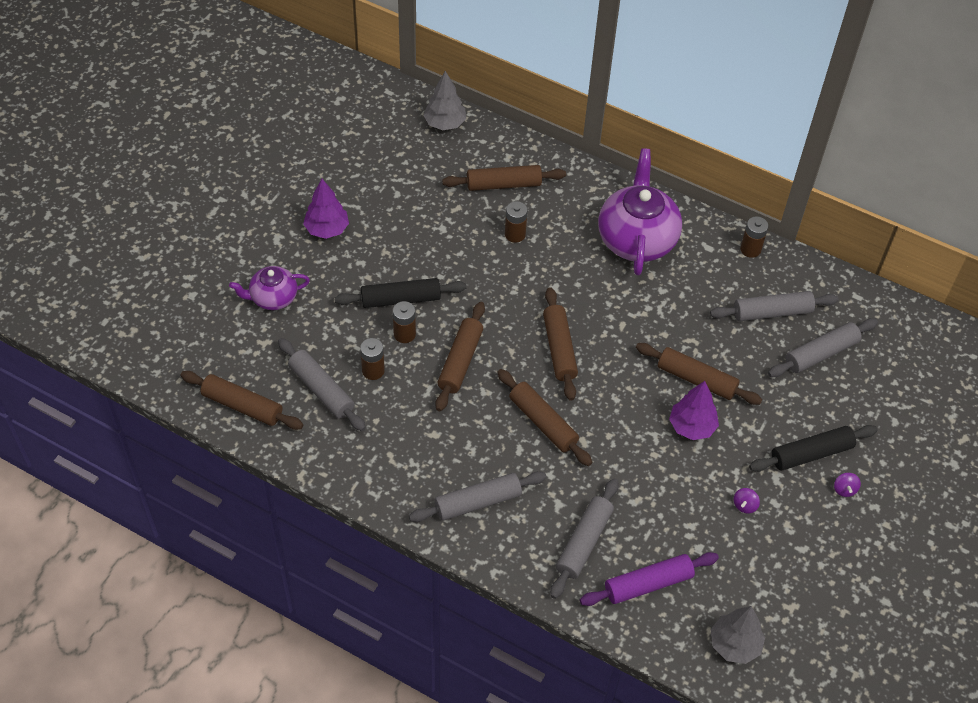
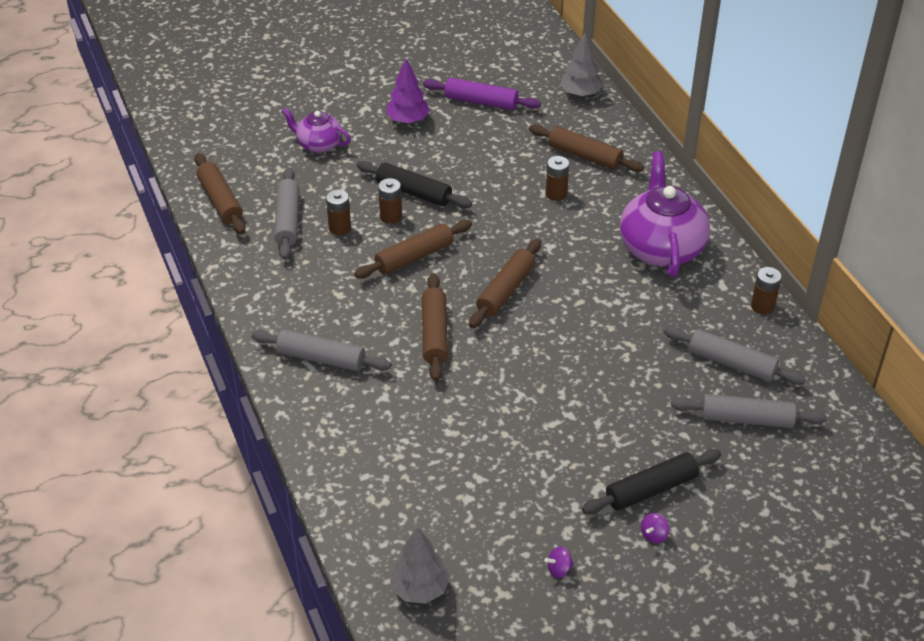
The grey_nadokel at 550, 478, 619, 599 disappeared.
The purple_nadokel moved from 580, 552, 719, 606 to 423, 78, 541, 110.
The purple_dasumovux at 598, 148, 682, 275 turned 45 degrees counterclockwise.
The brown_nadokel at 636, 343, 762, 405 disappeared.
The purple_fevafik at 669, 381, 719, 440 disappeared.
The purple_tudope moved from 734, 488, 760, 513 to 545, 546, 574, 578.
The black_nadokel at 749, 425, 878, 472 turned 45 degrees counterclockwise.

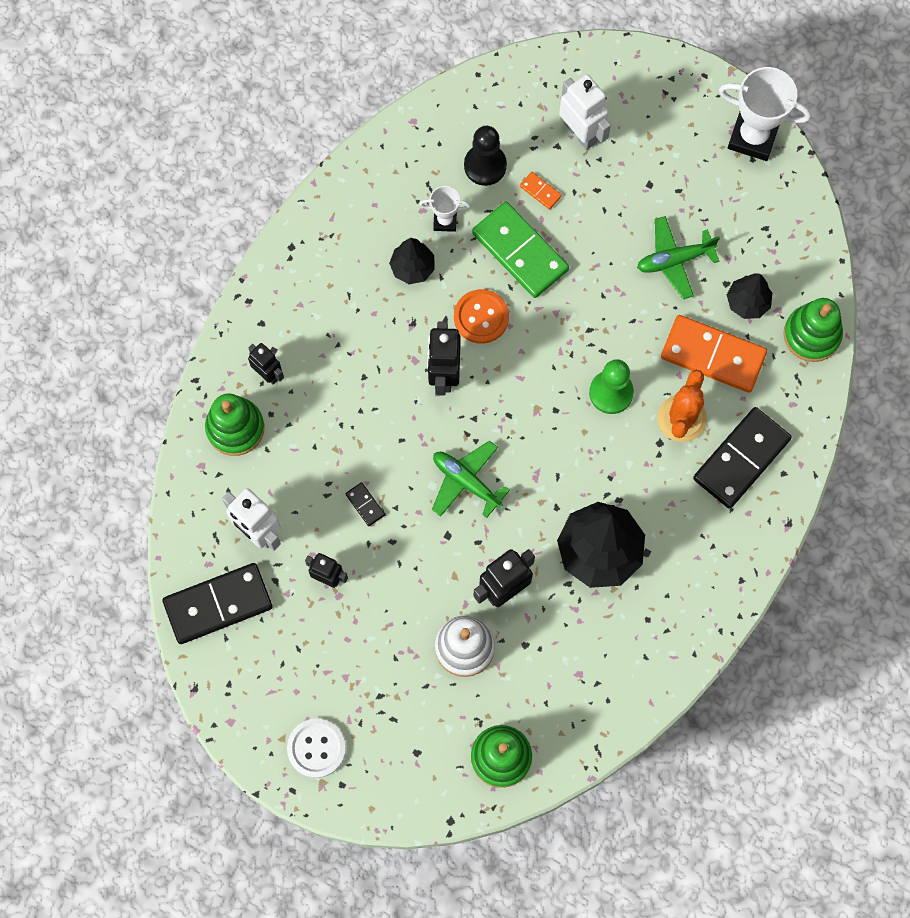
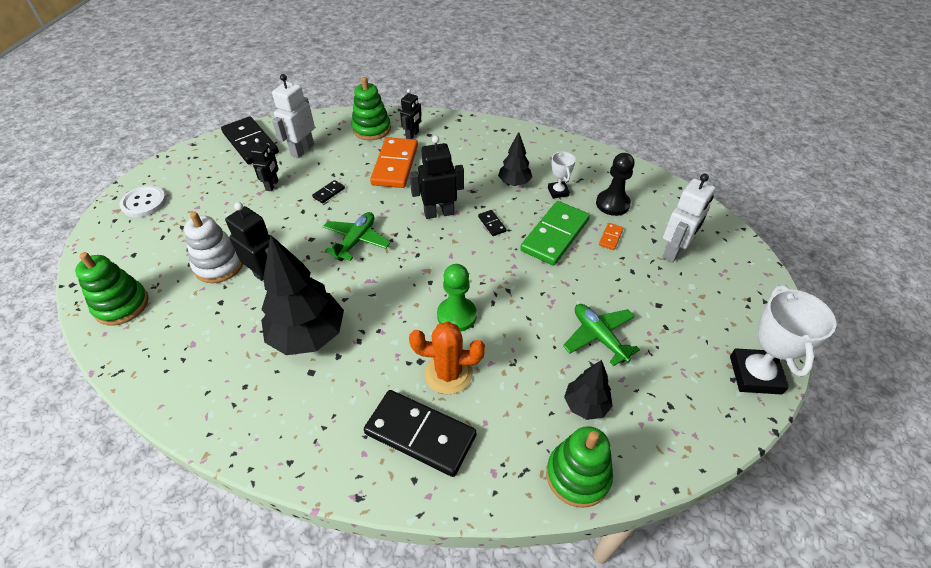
The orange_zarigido at 454, 289, 509, 344 was replaced by the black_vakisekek at 478, 210, 507, 236.
The orange_vakisekek moved from 661, 315, 767, 393 to 370, 137, 418, 188.

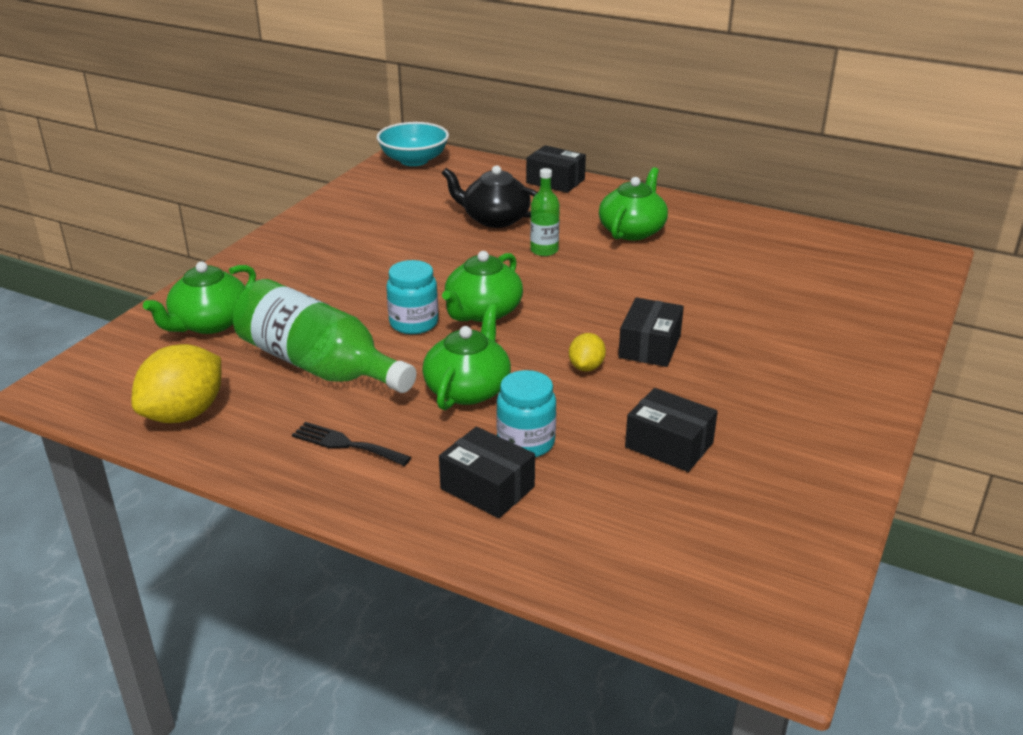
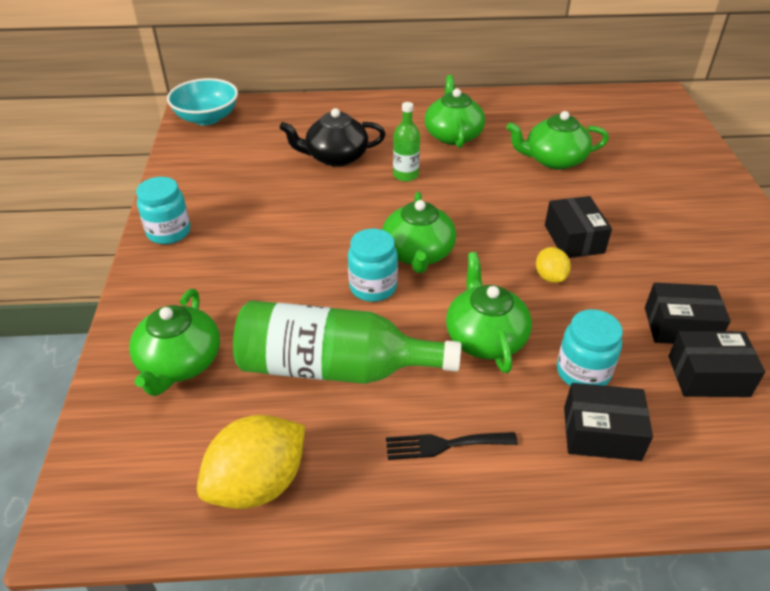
The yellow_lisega at 132, 344, 221, 423 turned 45 degrees clockwise.
The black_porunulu moved from 526, 145, 586, 193 to 669, 331, 765, 397.
The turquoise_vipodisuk at 136, 177, 190, 244 appeared.
The green_dasumovux at 506, 111, 609, 170 appeared.

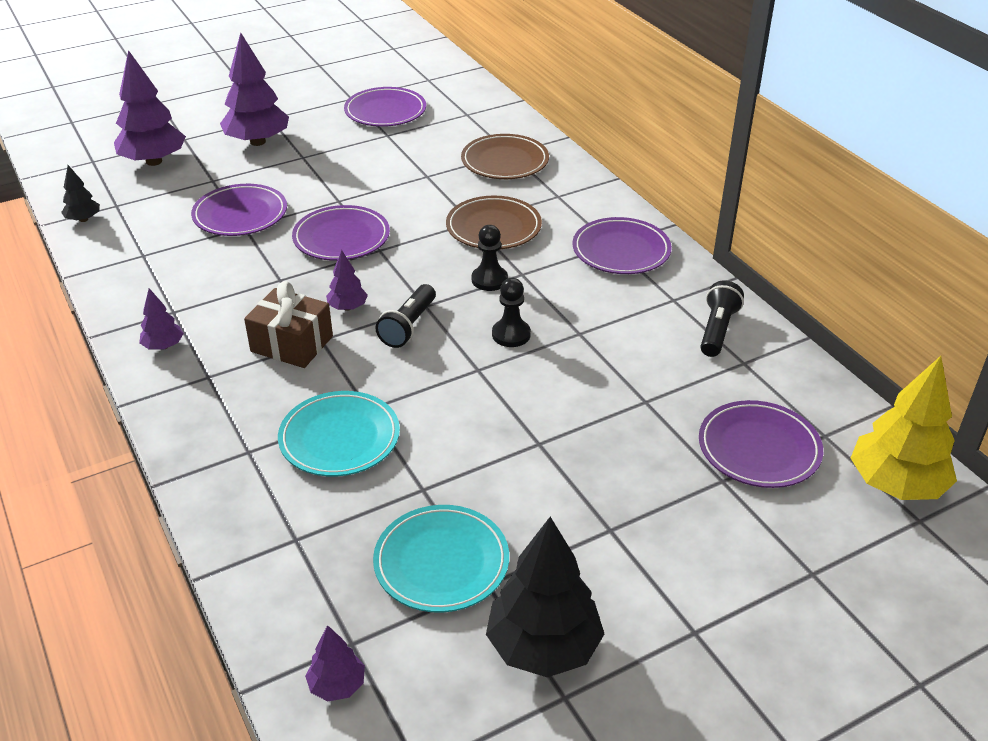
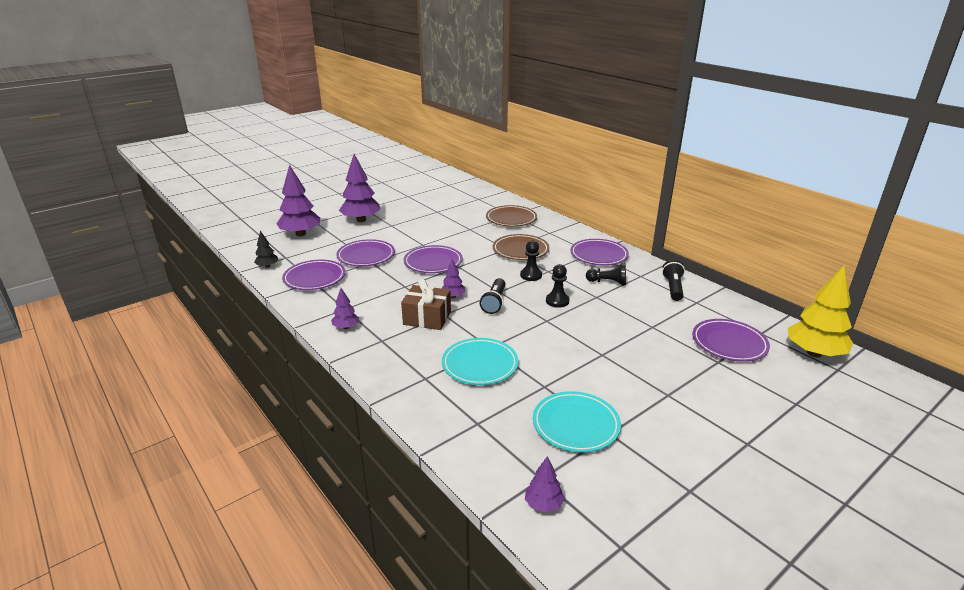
The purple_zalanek moved from 344, 87, 426, 127 to 282, 260, 346, 290.
The black_fevafik at 486, 517, 604, 677 disappeared.
The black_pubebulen at 586, 263, 626, 286 appeared.

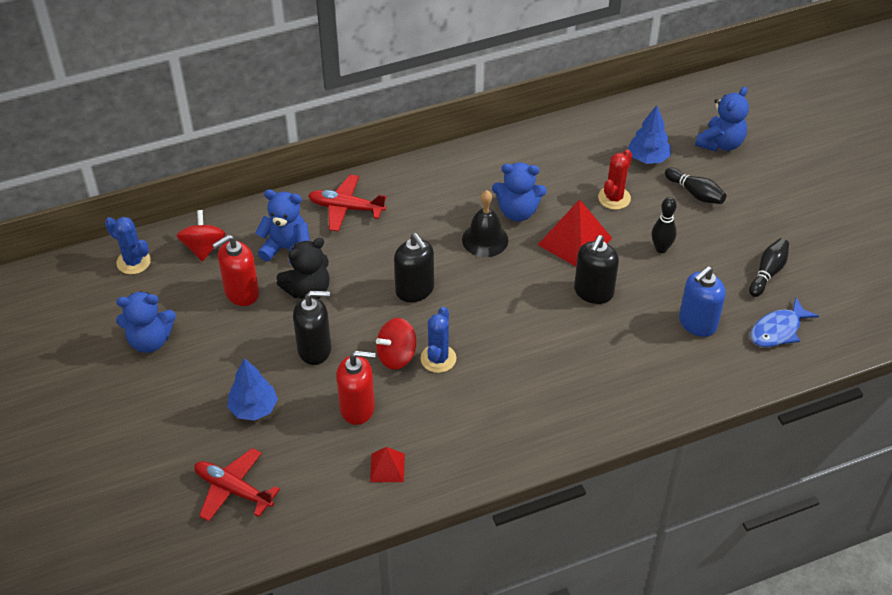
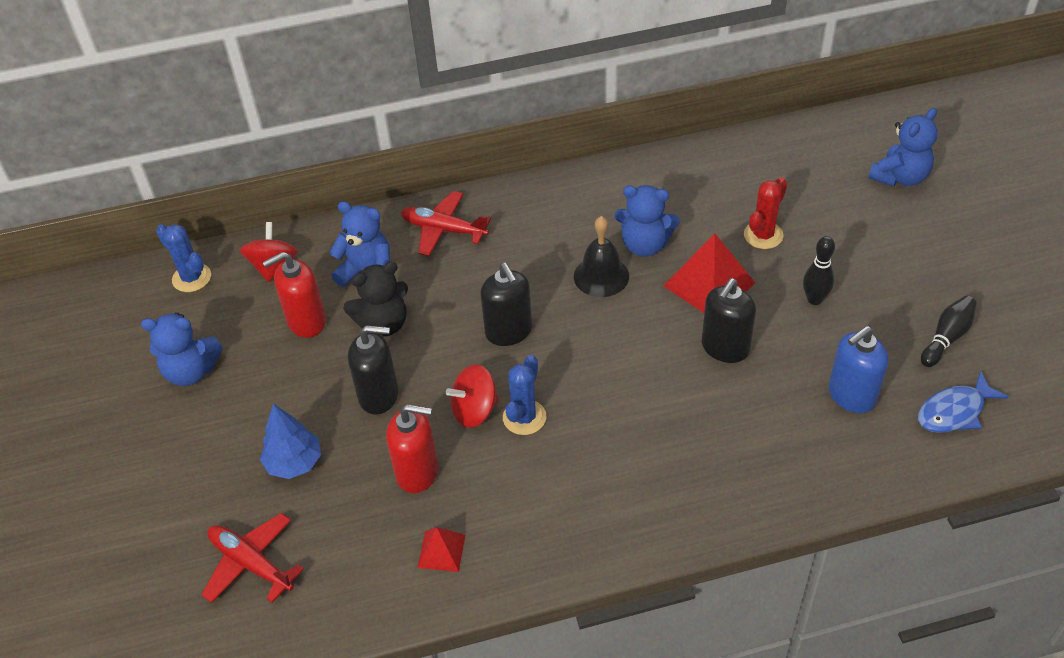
The blue_fevafik at 628, 105, 671, 164 disappeared.
The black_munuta at 665, 168, 726, 204 disappeared.

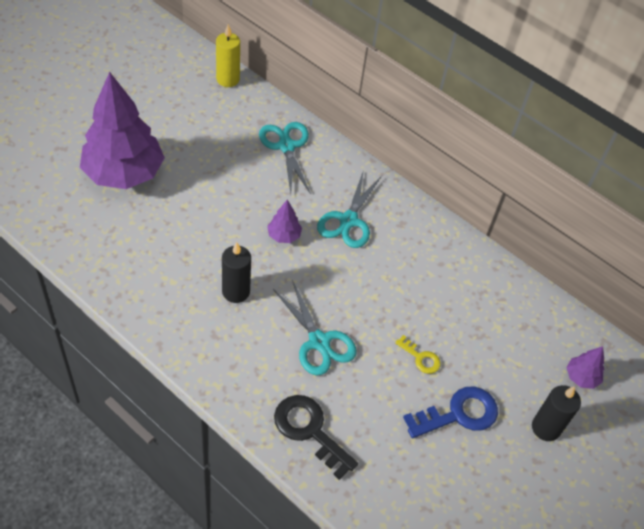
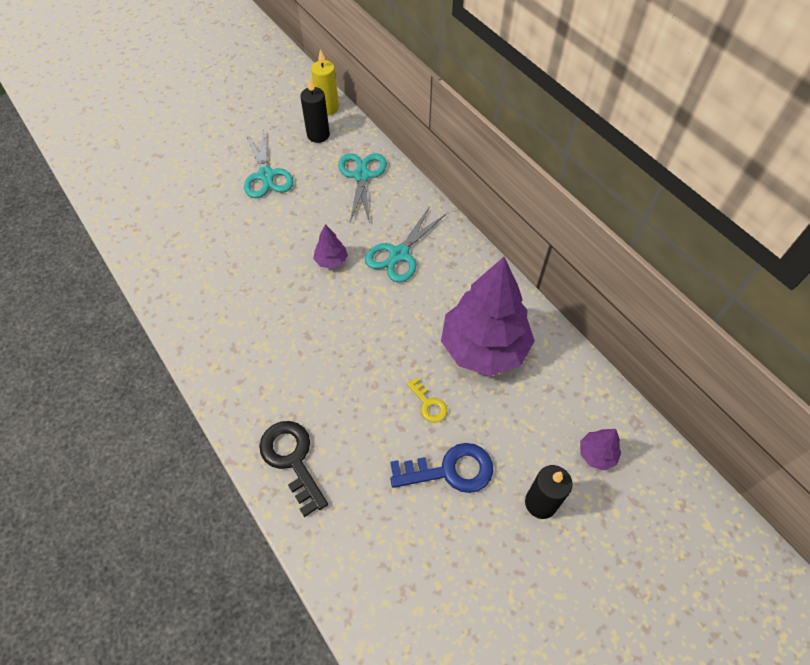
The purple_fevafik moved from 80, 72, 165, 189 to 441, 257, 535, 376.
The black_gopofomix moved from 222, 242, 251, 303 to 300, 78, 330, 143.
The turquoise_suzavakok moved from 273, 280, 357, 375 to 244, 130, 294, 198.

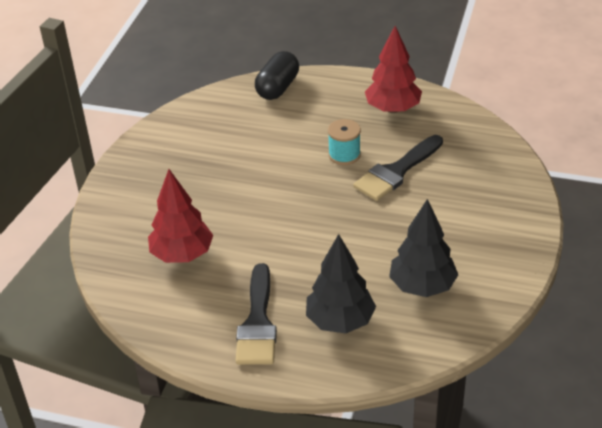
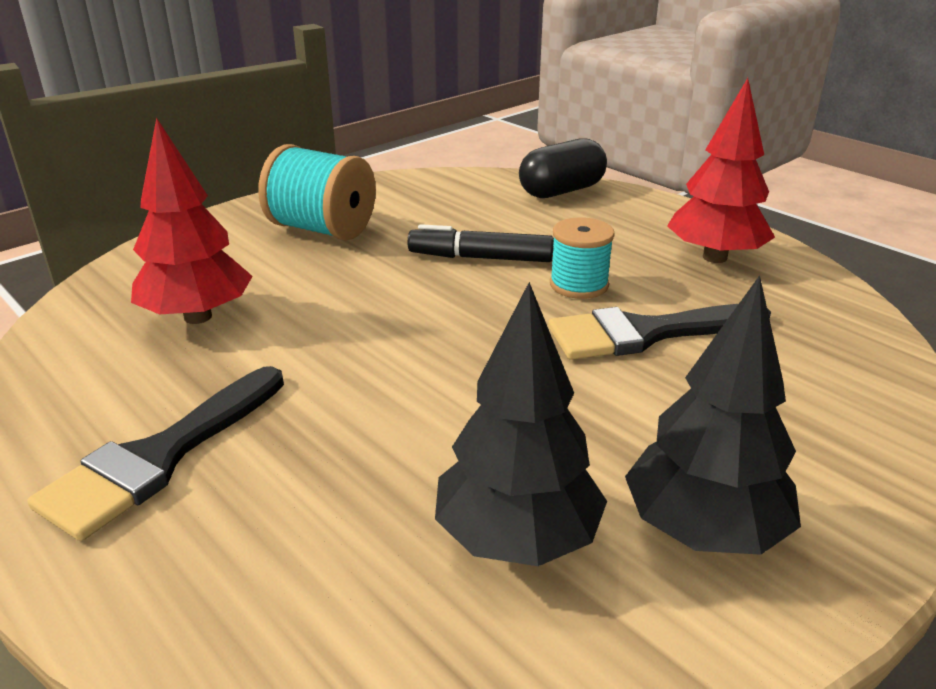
The black_fevafik moved from 306, 234, 376, 333 to 625, 275, 801, 555.
The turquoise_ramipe at 258, 144, 376, 241 appeared.
The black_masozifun at 408, 224, 554, 262 appeared.

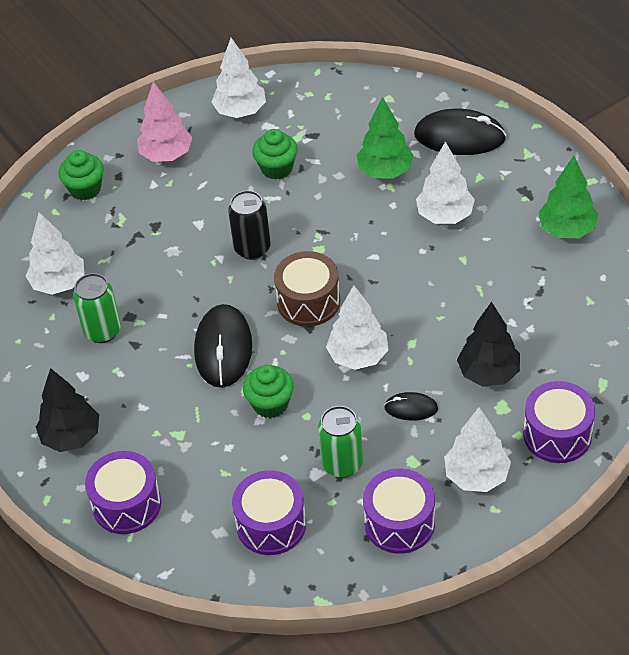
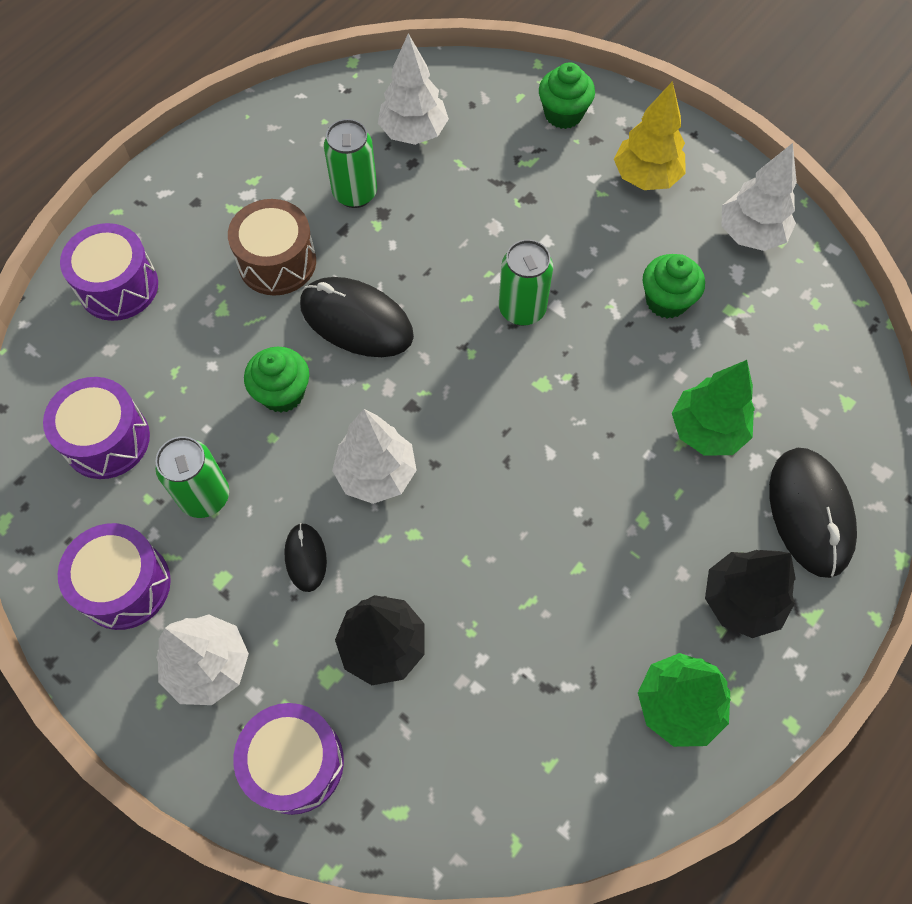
The black_fevafik moved from 36, 368, 99, 452 to 705, 550, 796, 638.
The pink_fevafik at 137, 81, 193, 162 became the yellow_fevafik at 614, 81, 686, 190.
The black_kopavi at 194, 304, 252, 388 turned 45 degrees clockwise.
The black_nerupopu at 228, 190, 271, 260 became the green_nerupopu at 499, 239, 553, 326.
The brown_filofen moved from 274, 251, 340, 327 to 228, 199, 316, 295.
The white_fevafik at 416, 141, 475, 224 disappeared.

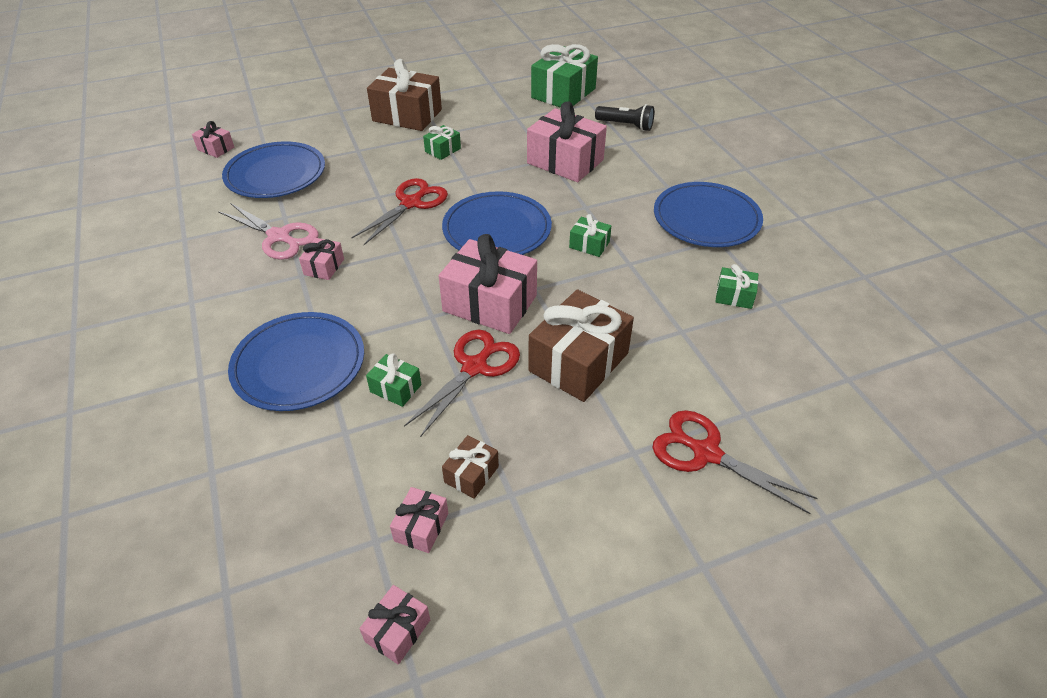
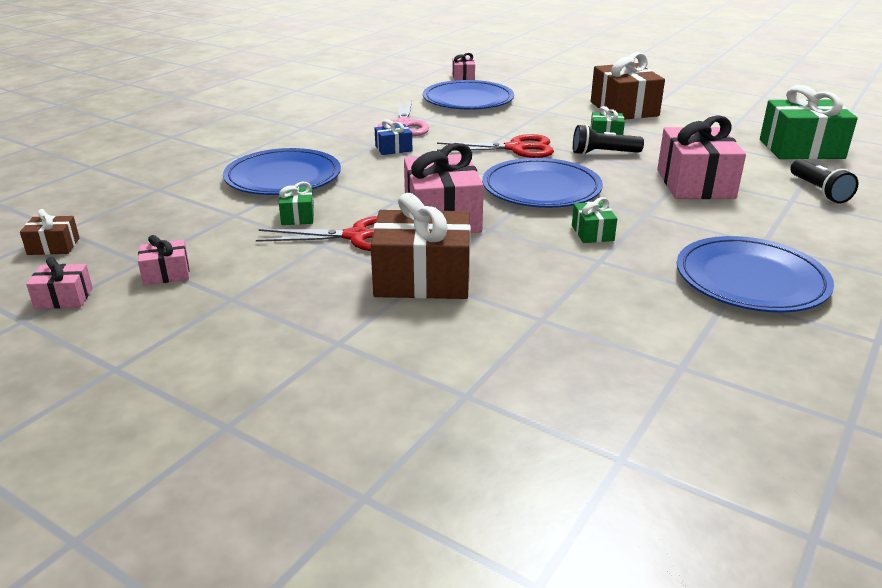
The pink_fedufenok at 299, 238, 344, 280 became the blue_fedufenok at 375, 119, 412, 155.
The brown_fedufenok moved from 442, 435, 499, 499 to 20, 209, 79, 255.
The red_suzavakok at 652, 410, 818, 514 disappeared.
The green_fedufenok at 715, 264, 758, 309 disappeared.
The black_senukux at 573, 124, 644, 155 appeared.

